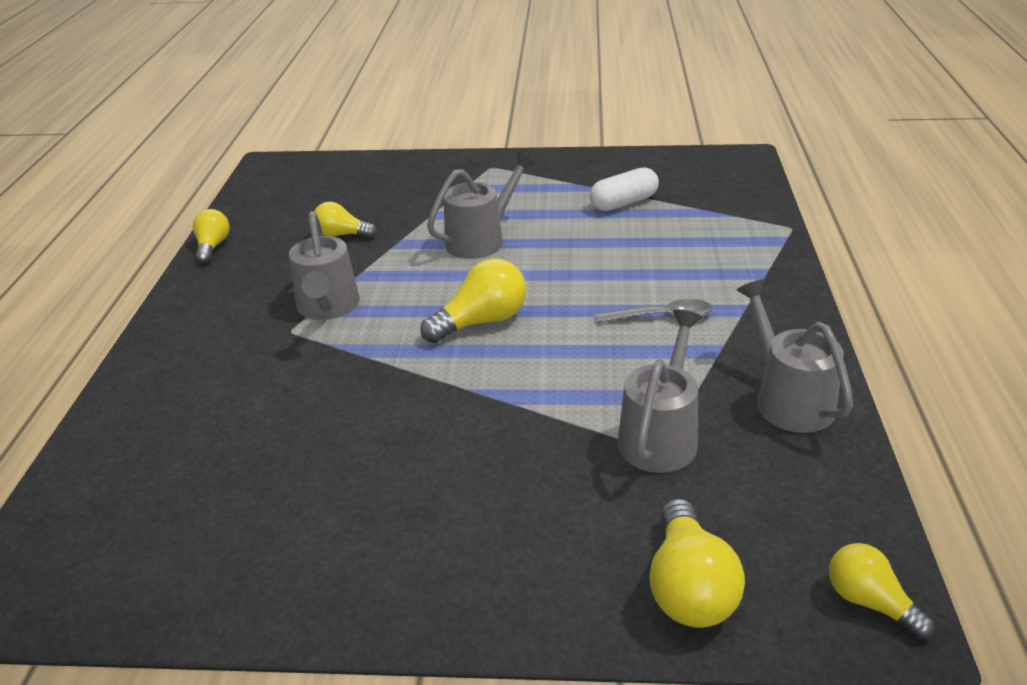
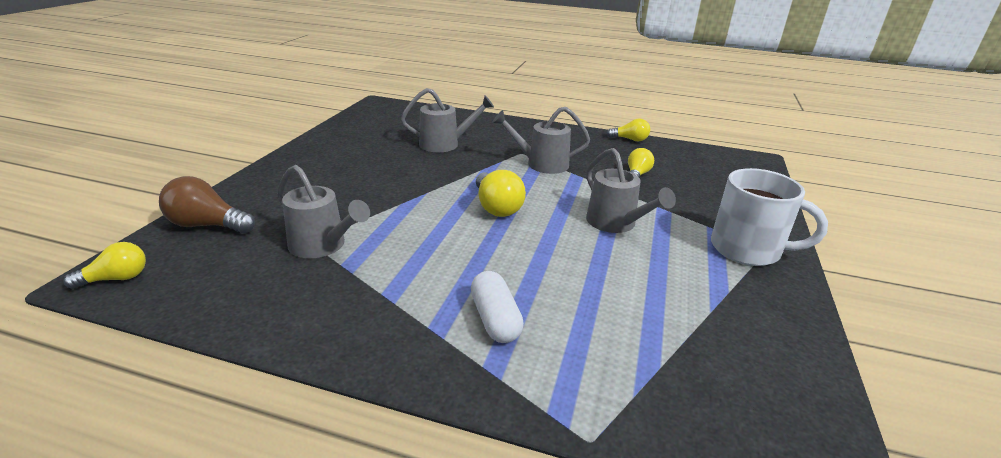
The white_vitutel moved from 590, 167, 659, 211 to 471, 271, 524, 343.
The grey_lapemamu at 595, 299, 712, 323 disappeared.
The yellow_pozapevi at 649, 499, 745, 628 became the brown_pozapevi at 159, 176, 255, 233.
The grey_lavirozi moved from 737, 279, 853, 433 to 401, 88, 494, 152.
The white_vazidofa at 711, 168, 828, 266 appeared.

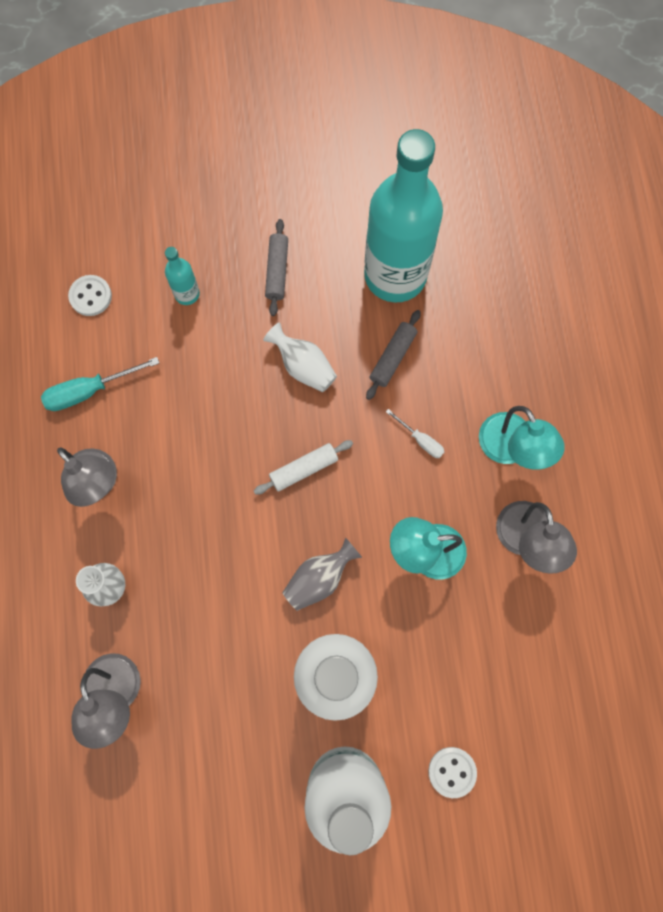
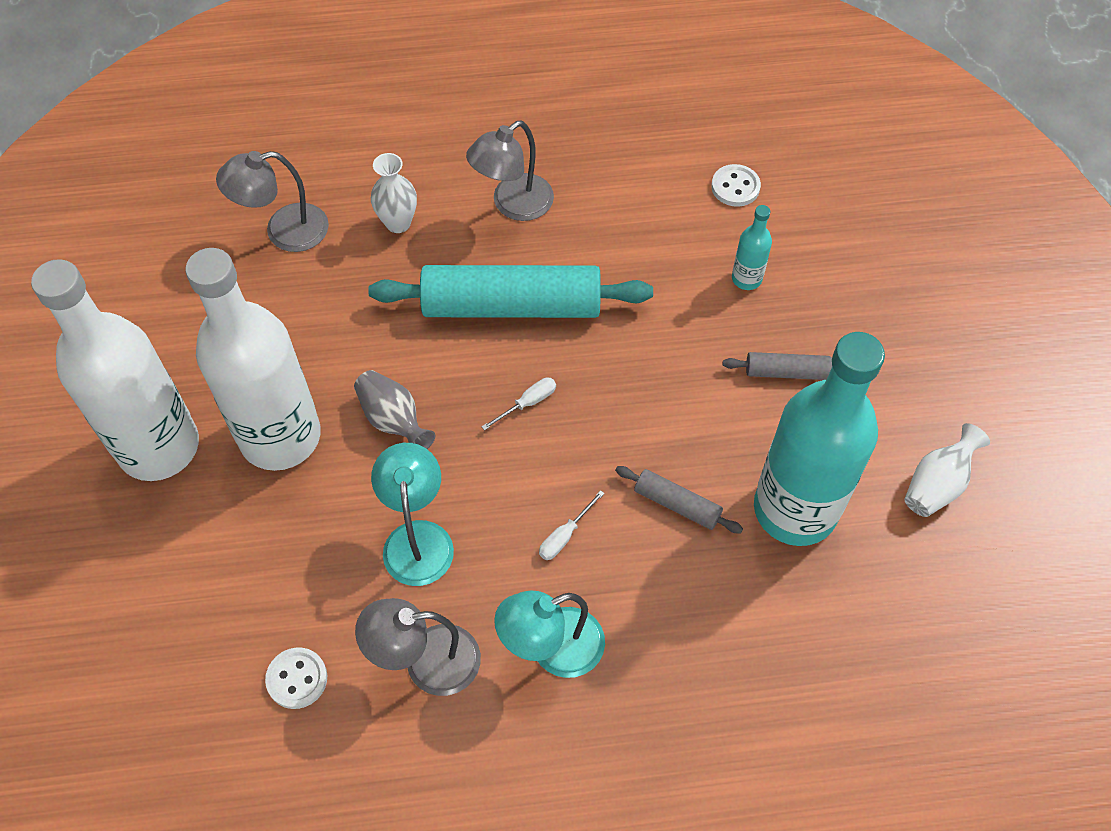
The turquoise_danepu at 41, 357, 159, 411 disappeared.
The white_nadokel at 254, 440, 353, 495 was replaced by the white_danepu at 481, 377, 556, 431.
The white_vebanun moved from 263, 322, 337, 392 to 905, 423, 990, 517.
The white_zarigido moved from 428, 747, 477, 798 to 265, 648, 327, 709.
The turquoise_nadokel at 368, 265, 653, 318 appeared.

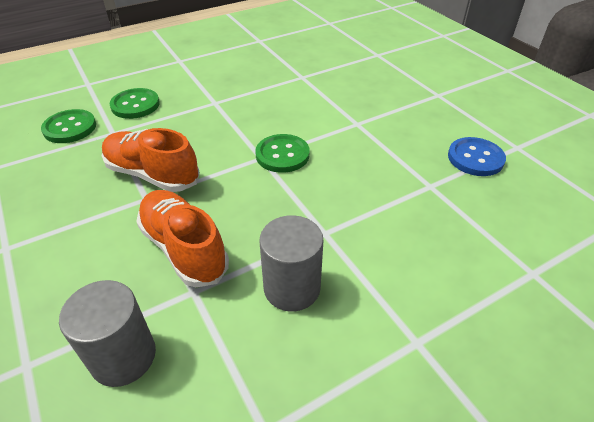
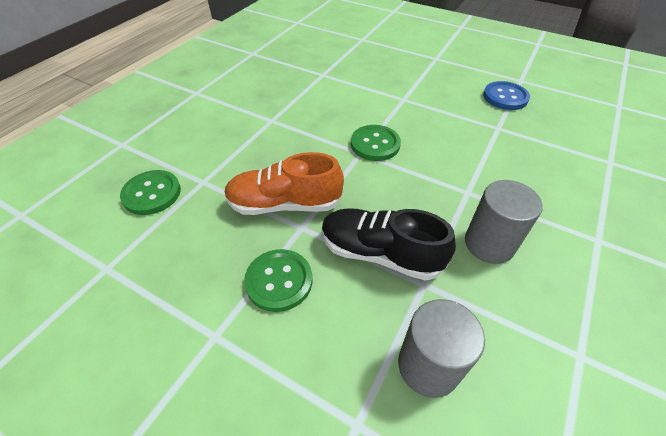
The green_zarigido moved from 110, 88, 160, 119 to 244, 249, 312, 312.
The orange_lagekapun at 136, 190, 229, 287 became the black_lagekapun at 322, 208, 456, 281.

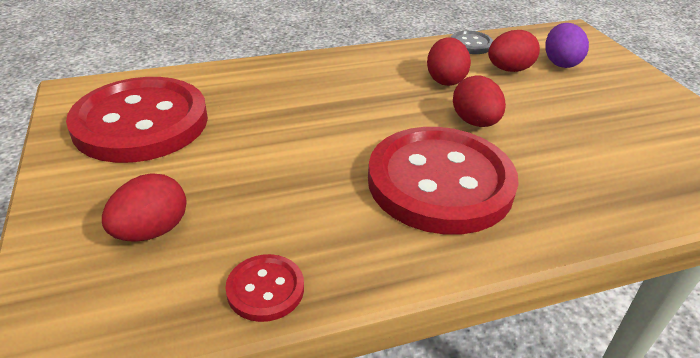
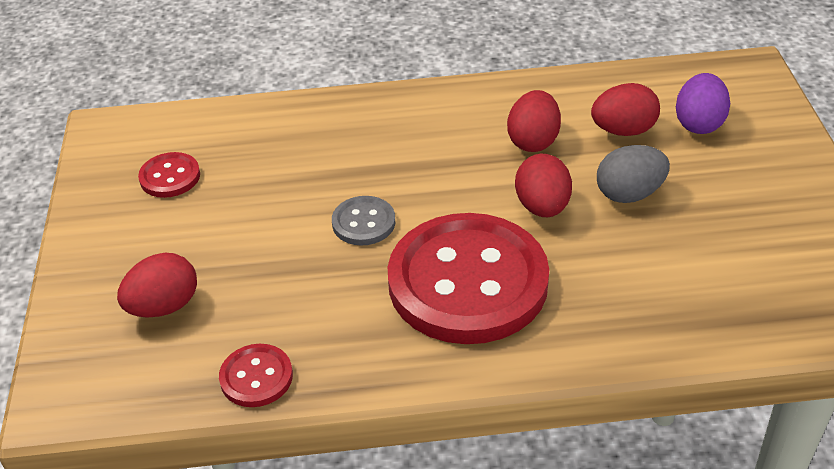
The red_zarigido at 66, 77, 208, 163 changed to 0.42 times the size.
The grey_zarigido moved from 451, 31, 493, 54 to 332, 196, 395, 246.
The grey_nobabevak at 597, 145, 670, 203 appeared.

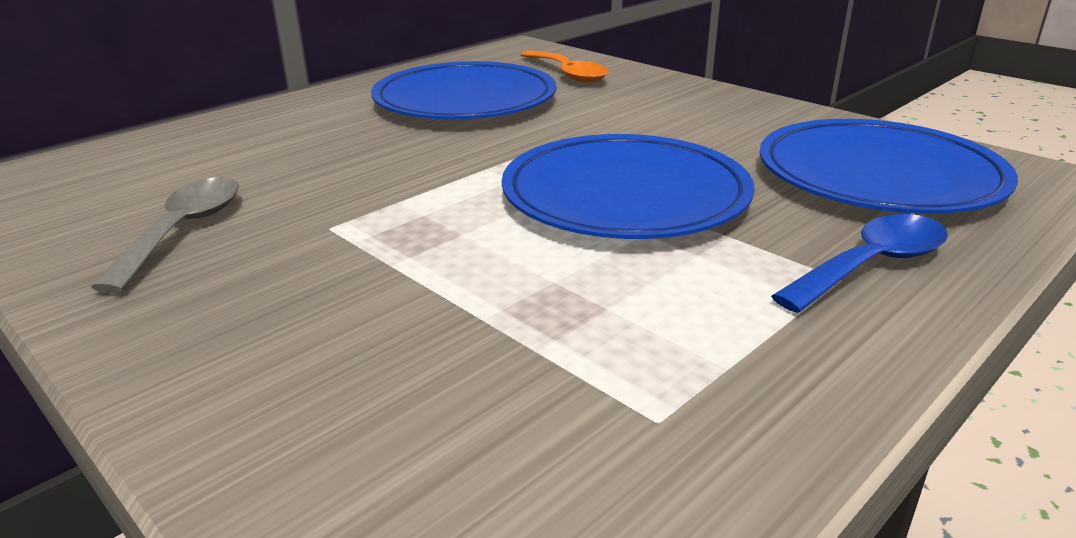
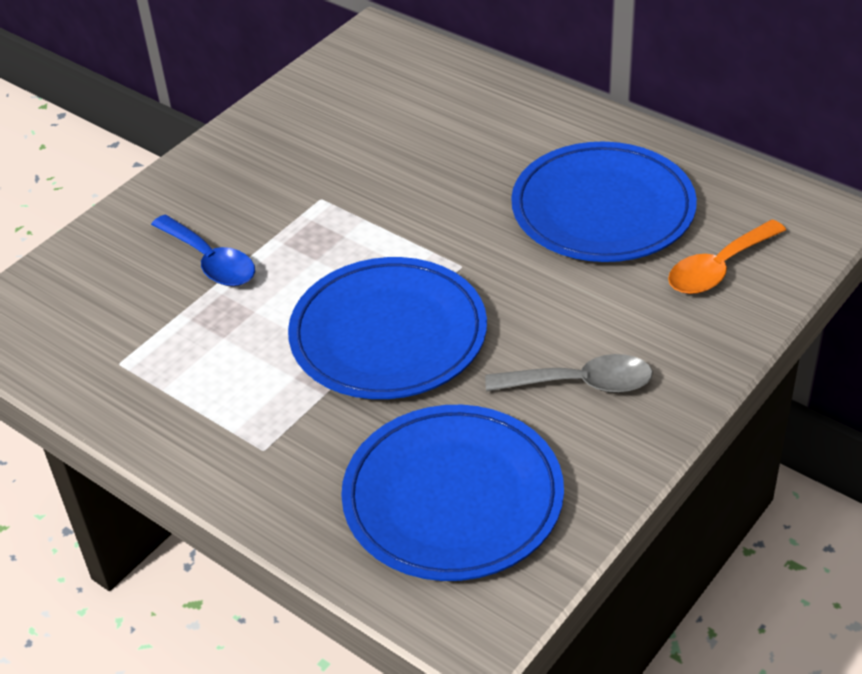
The grey_lapemamu moved from 91, 177, 239, 293 to 485, 354, 653, 393.
The blue_lapemamu moved from 771, 214, 948, 313 to 151, 215, 255, 286.

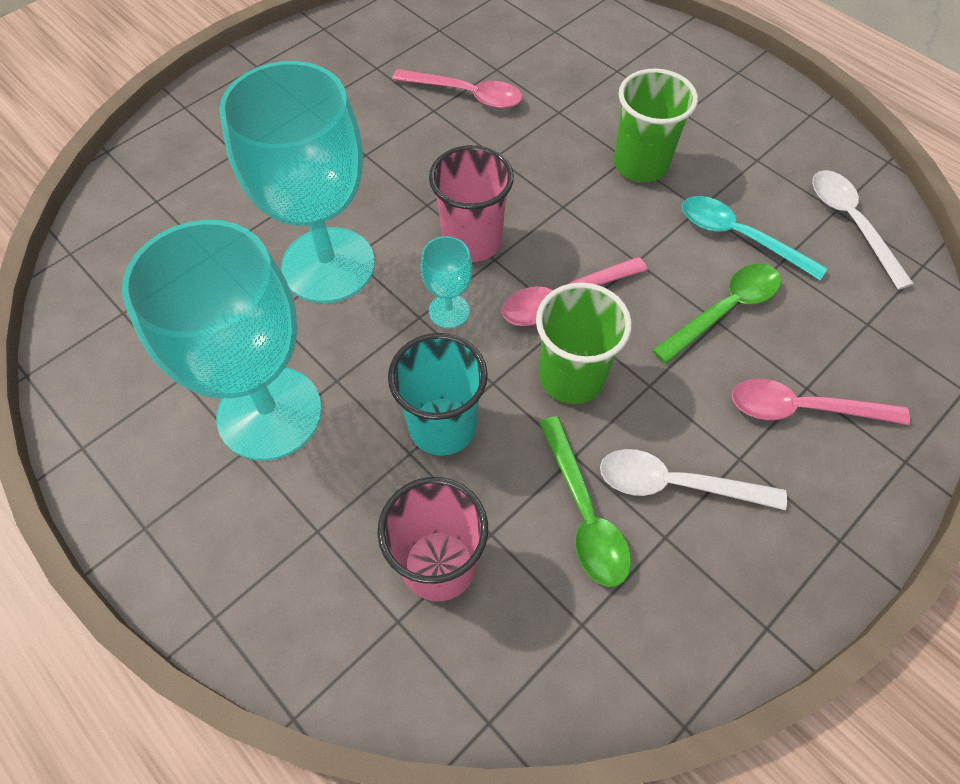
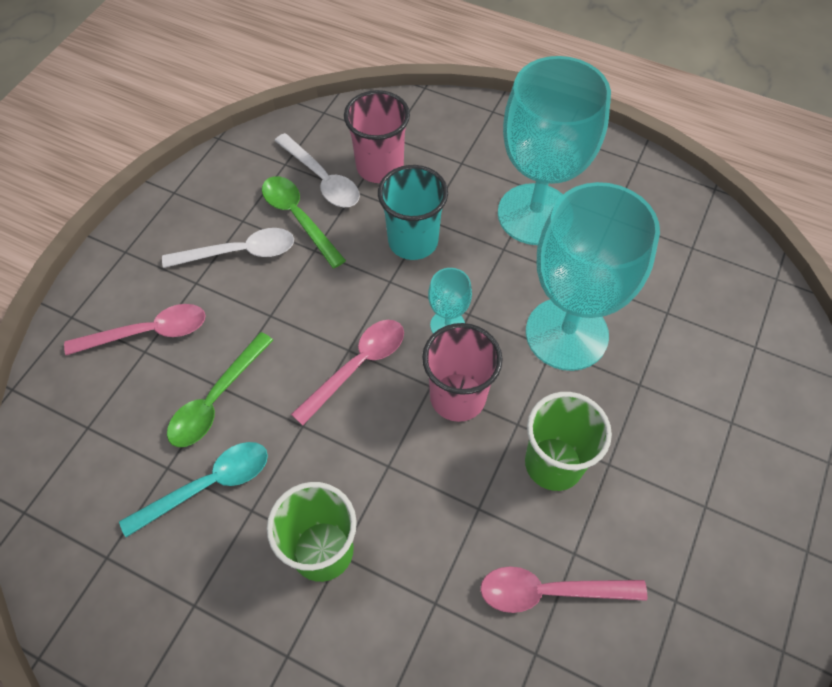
The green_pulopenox moved from 536, 282, 632, 404 to 525, 392, 612, 491.
The turquoise_lapemamu at 682, 196, 828, 280 turned 45 degrees counterclockwise.
The white_lapemamu moved from 812, 170, 914, 290 to 275, 133, 360, 207.

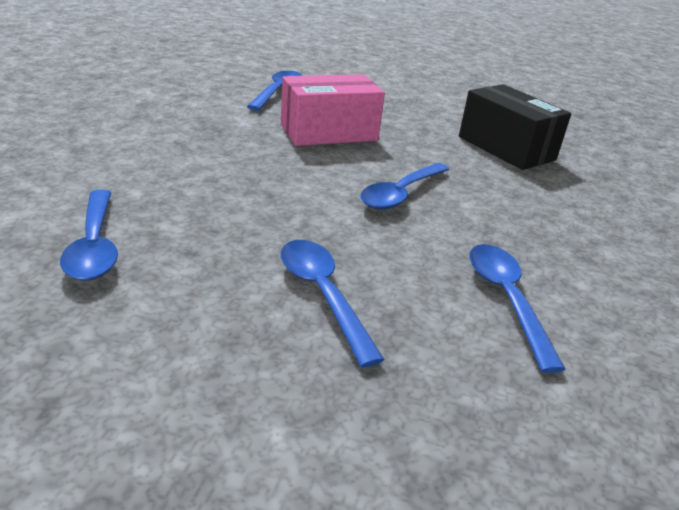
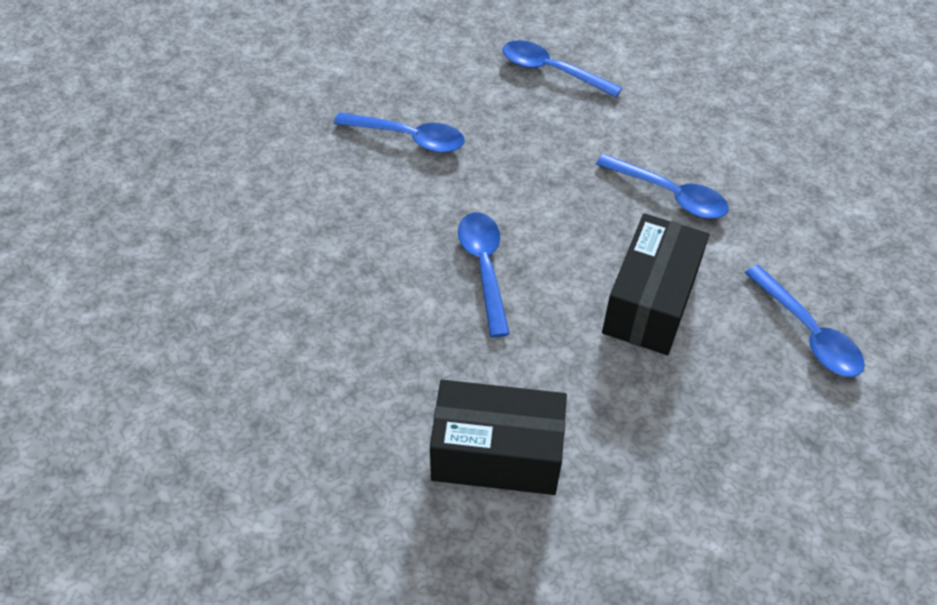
The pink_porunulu at 281, 74, 385, 146 became the black_porunulu at 602, 213, 709, 355.
The blue_lapemamu moved from 469, 244, 566, 373 to 596, 154, 729, 219.

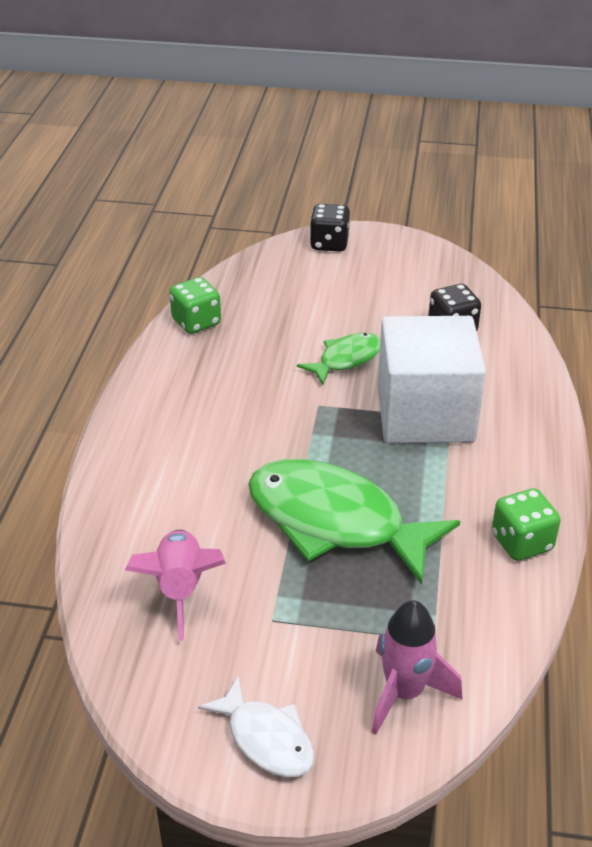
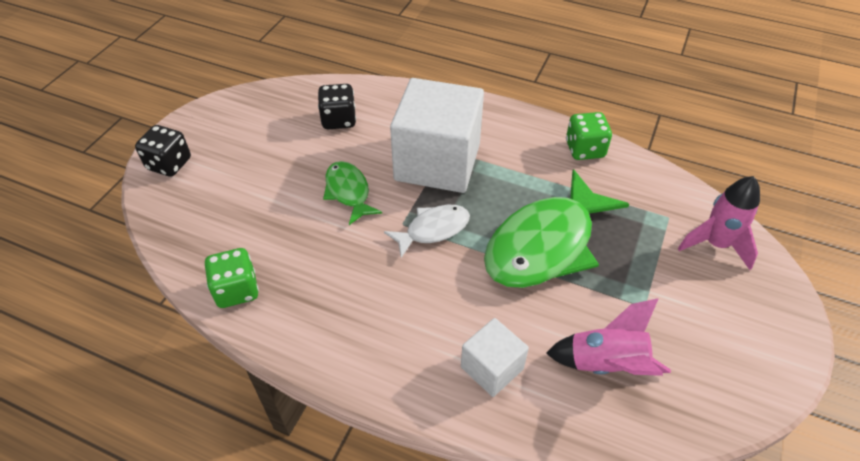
The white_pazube moved from 198, 676, 314, 777 to 384, 205, 470, 258.
The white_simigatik at 461, 318, 529, 397 appeared.

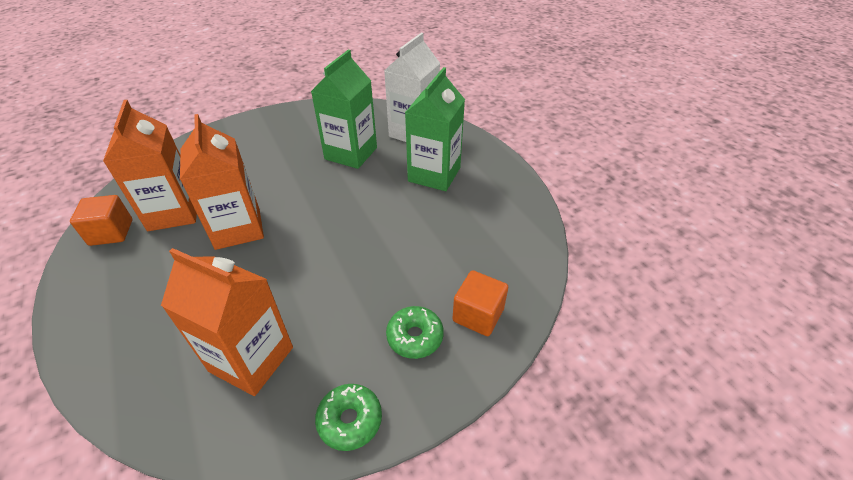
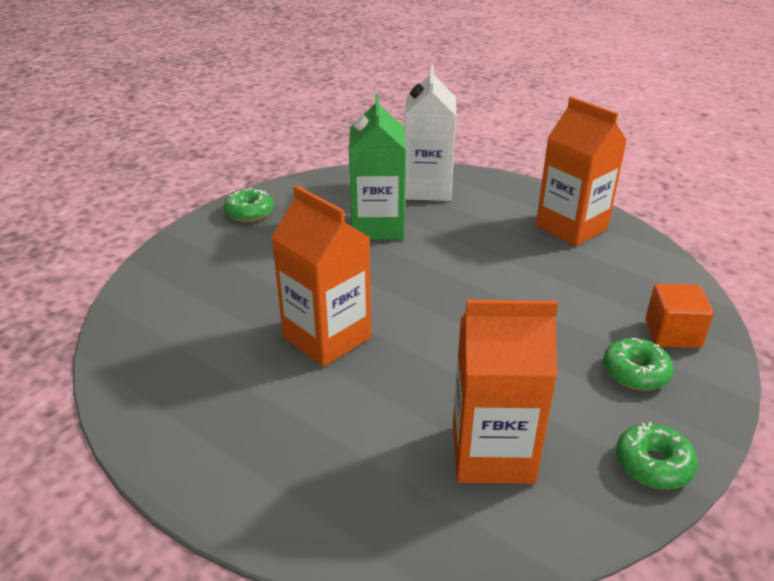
The orange_simigatik at 70, 195, 132, 246 disappeared.
The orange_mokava moved from 103, 100, 197, 231 to 536, 97, 627, 246.
The green_mokava at 405, 67, 465, 191 disappeared.
The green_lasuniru at 223, 188, 274, 222 appeared.

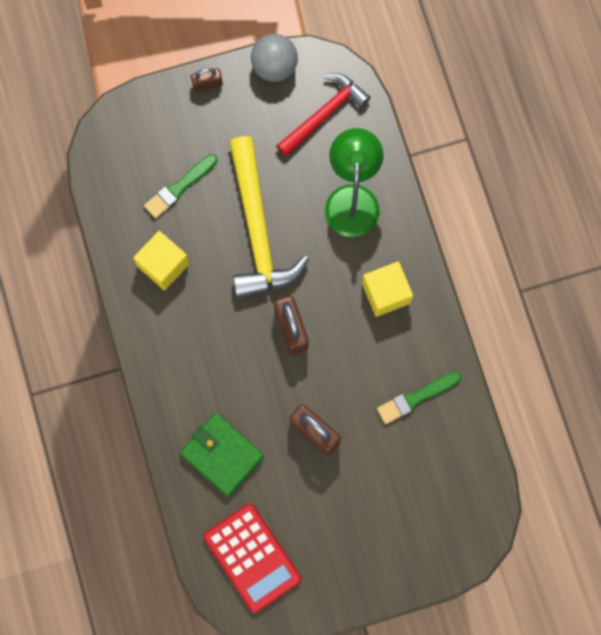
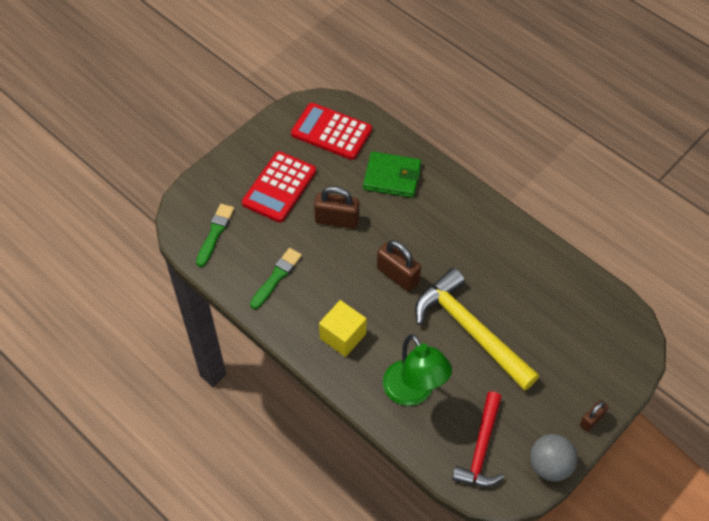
The yellow_simigatik at 133, 231, 190, 291 disappeared.
The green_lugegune moved from 144, 154, 217, 218 to 196, 204, 234, 267.
The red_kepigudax at 242, 151, 316, 223 appeared.

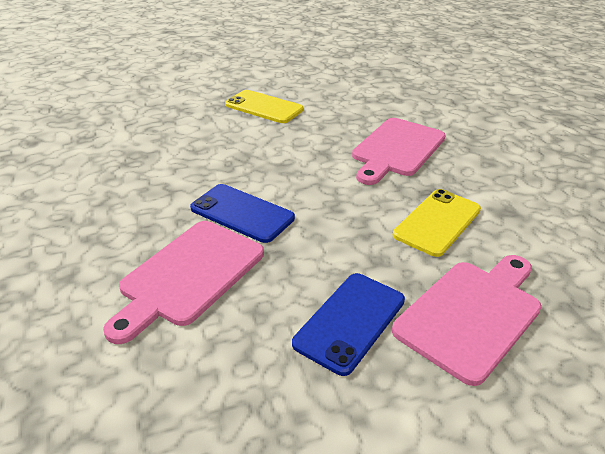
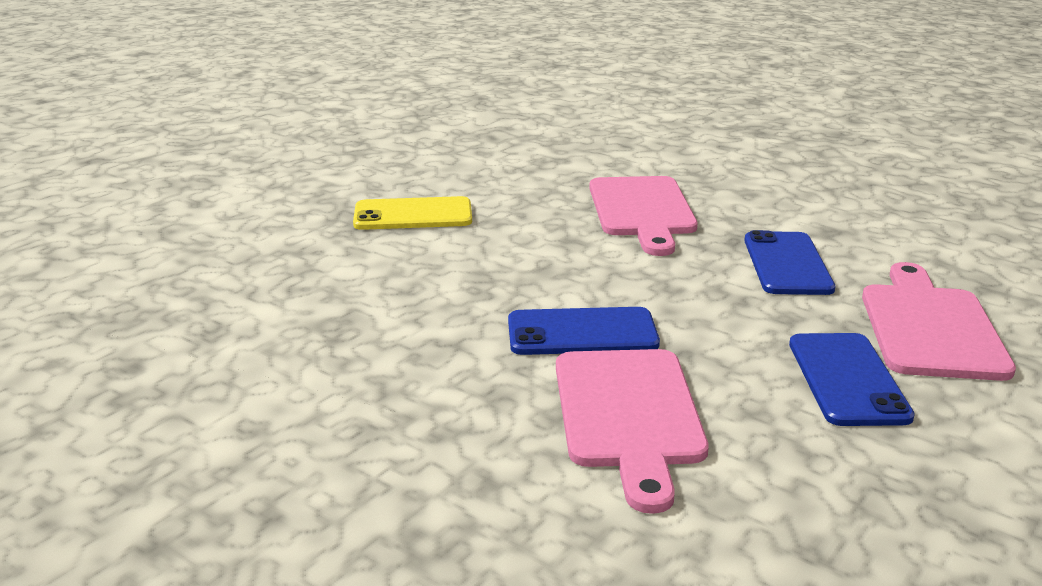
The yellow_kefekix at 393, 189, 481, 257 became the blue_kefekix at 744, 230, 835, 295.

